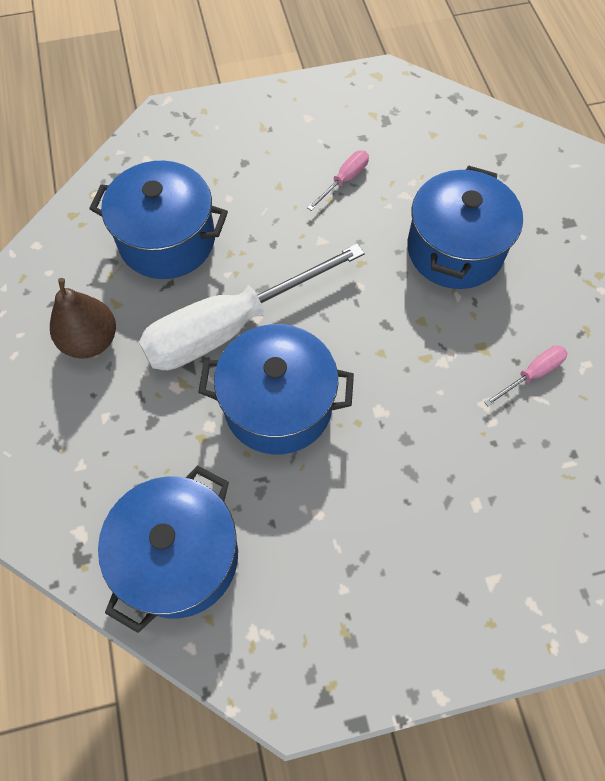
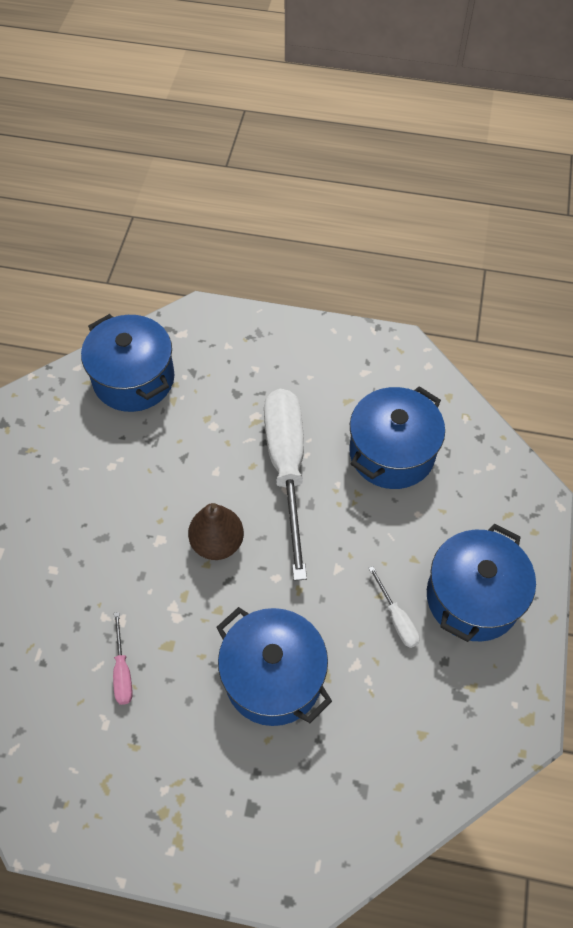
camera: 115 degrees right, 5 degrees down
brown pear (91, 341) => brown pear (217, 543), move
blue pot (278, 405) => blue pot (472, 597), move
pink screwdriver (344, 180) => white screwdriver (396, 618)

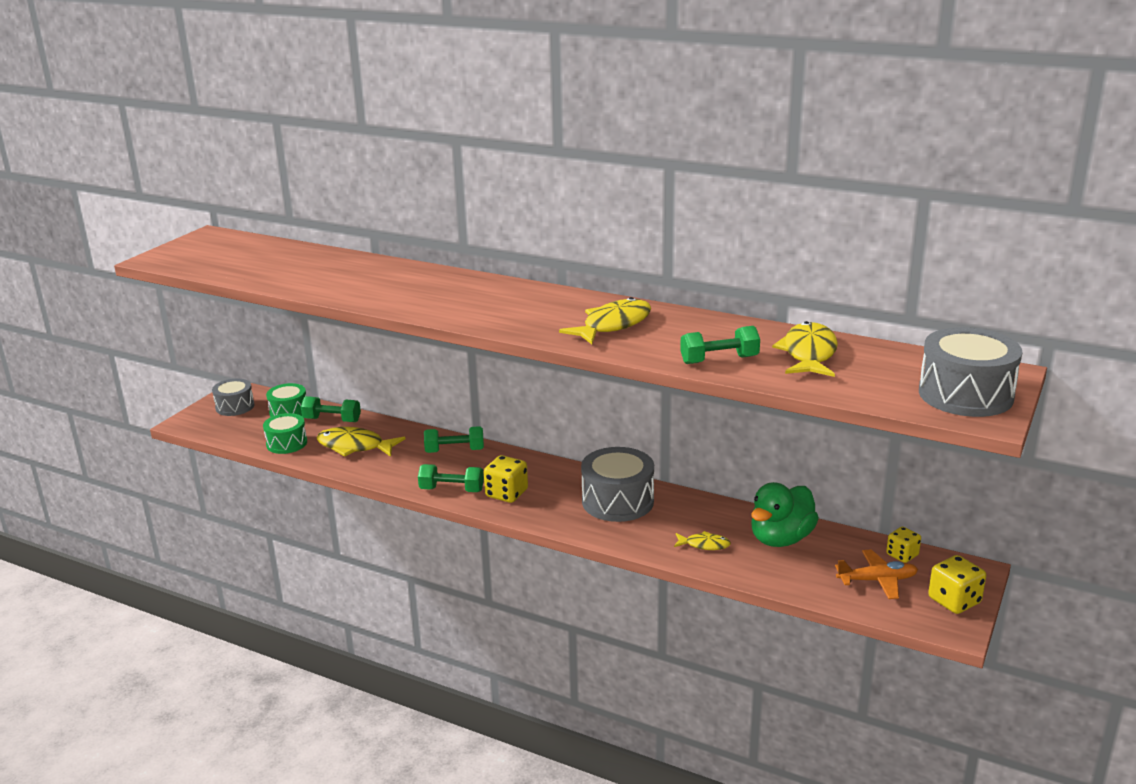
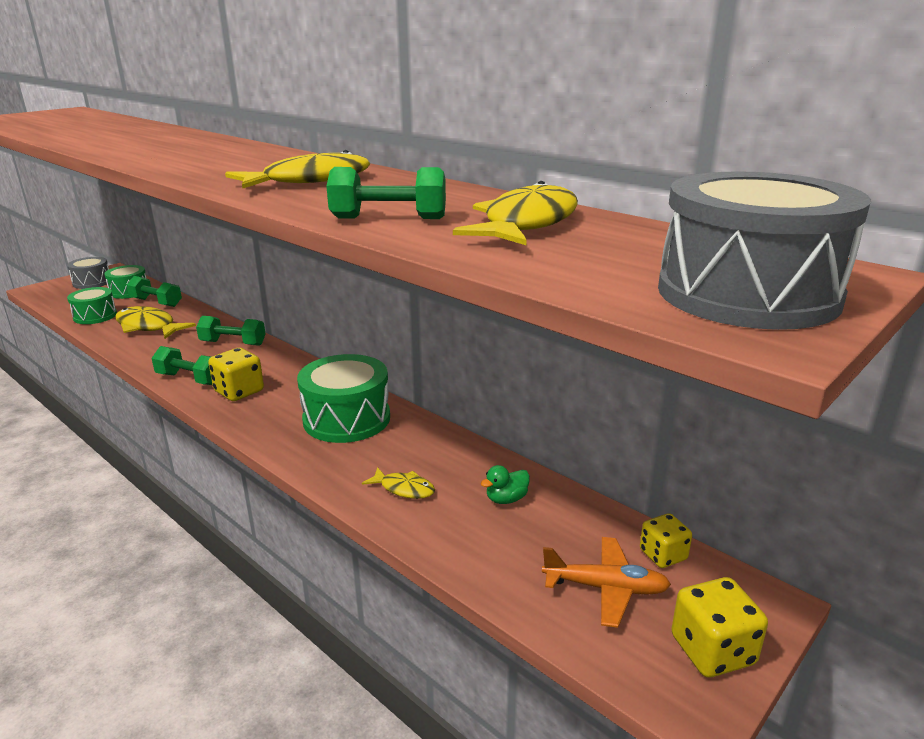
camera: 15 degrees right, 0 degrees up
grey drum (617, 501) => green drum (347, 419)
green duck (781, 539) => green duck (506, 499), x0.44

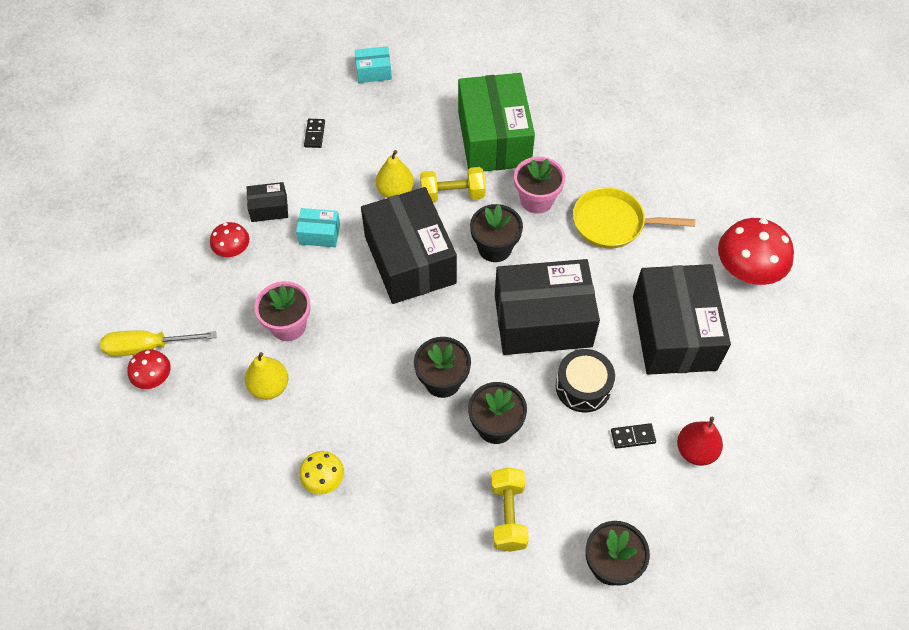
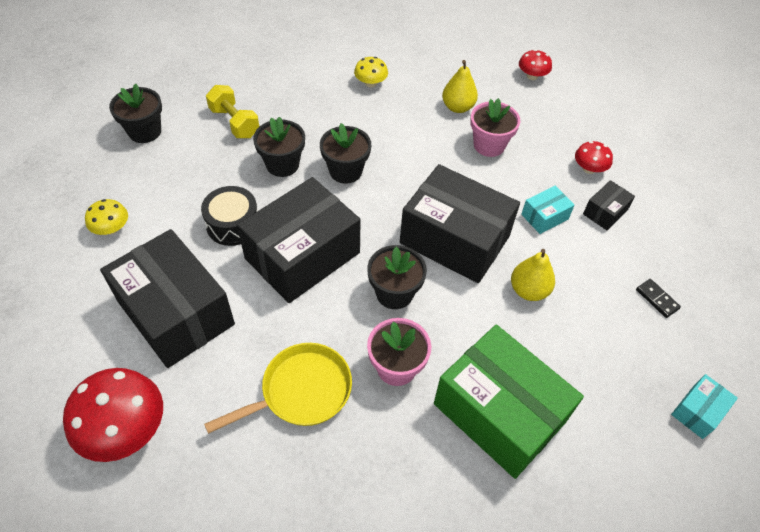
camera: 140 degrees right, 5 degrees down
yellow screwdriver (148, 347) => nothing
yellow dumbbell (452, 194) => nothing
black domino (633, 436) => nothing
red pear (695, 451) => yellow mushroom (111, 228)

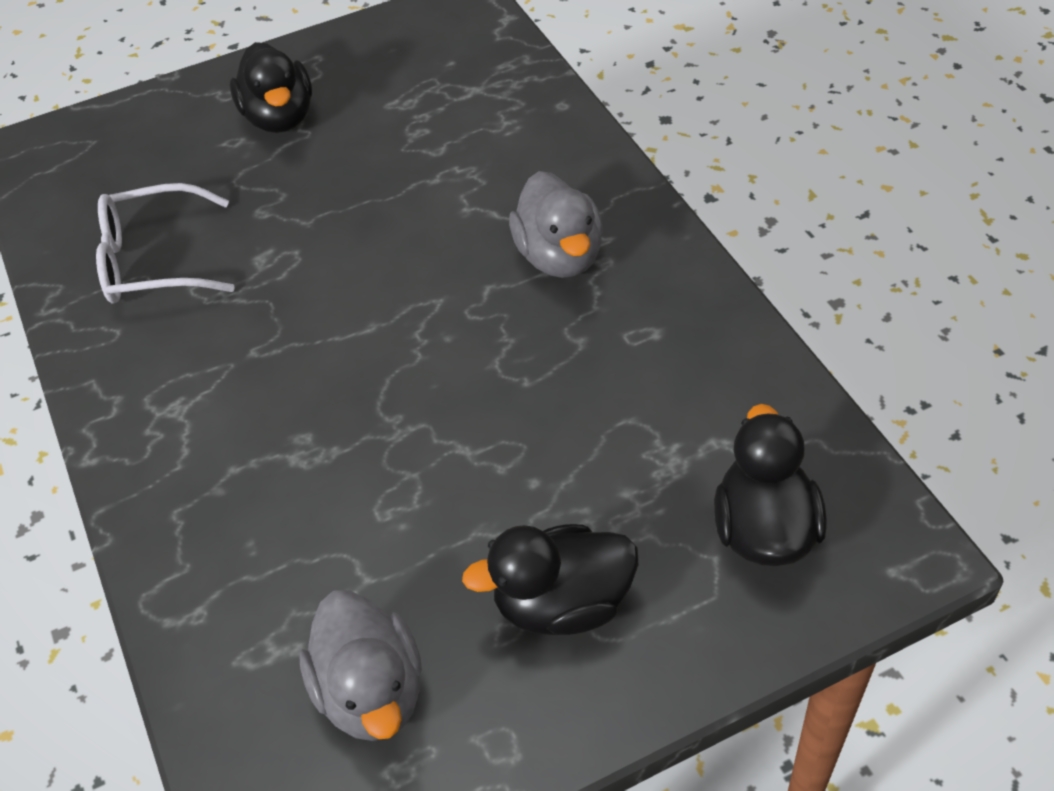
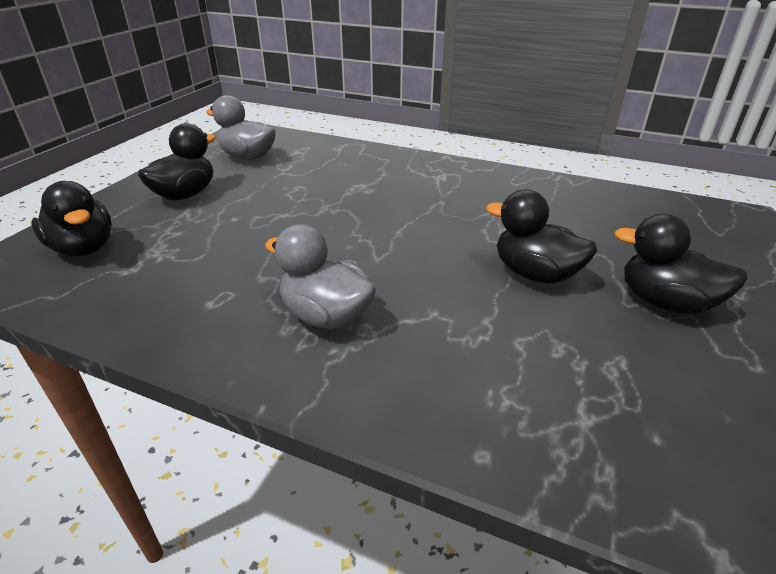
camera: 135 degrees right, 15 degrees down
white glasses (154, 261) => nothing
nothing => black duck (535, 274)

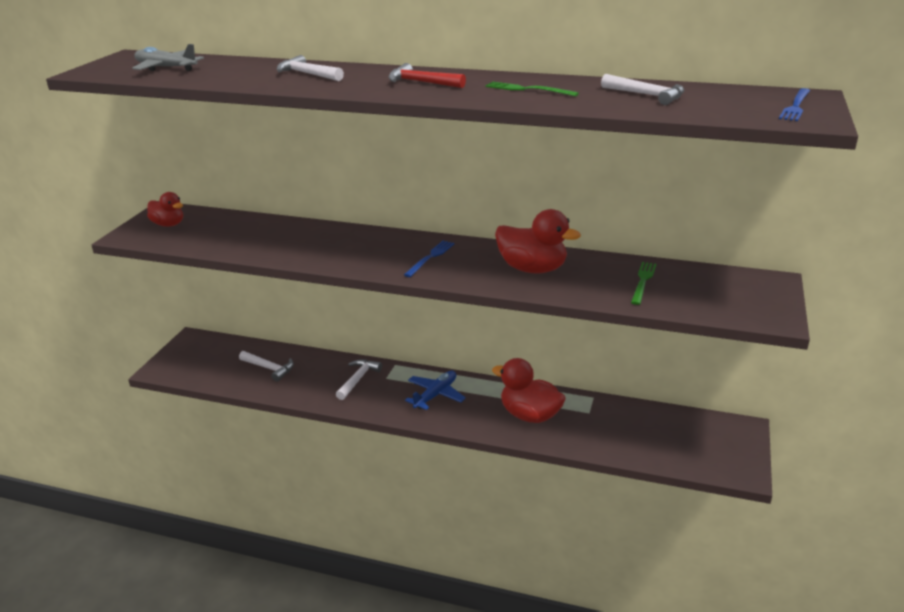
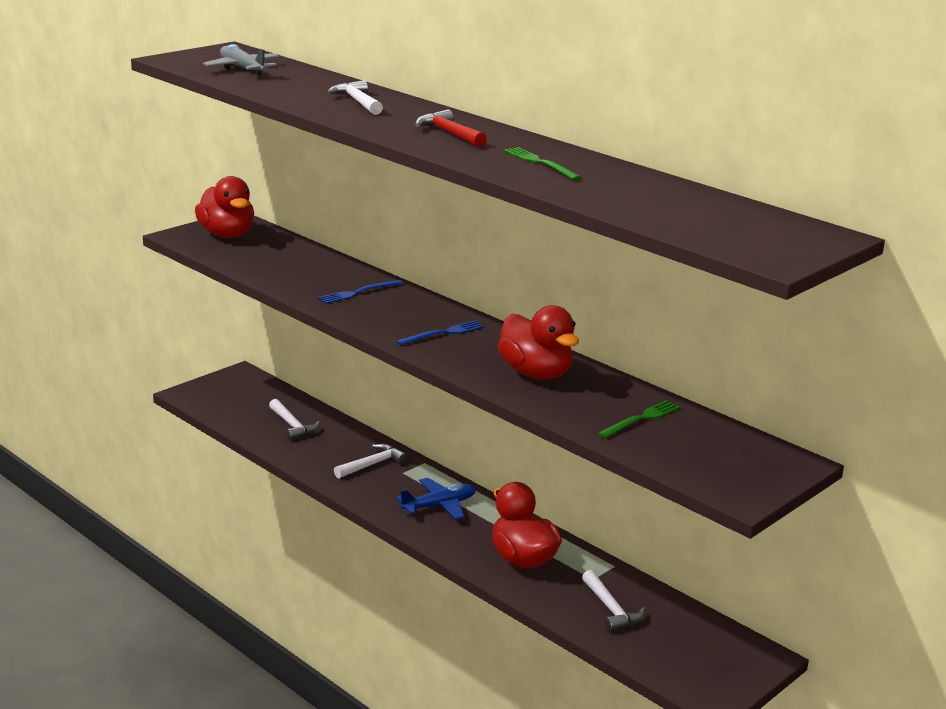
camera: 25 degrees right, 5 degrees down
white hammer (647, 95) => white hammer (611, 609), move
blue fork (796, 106) => blue fork (358, 292), move
red duck (168, 224) => red duck (227, 235), x1.62

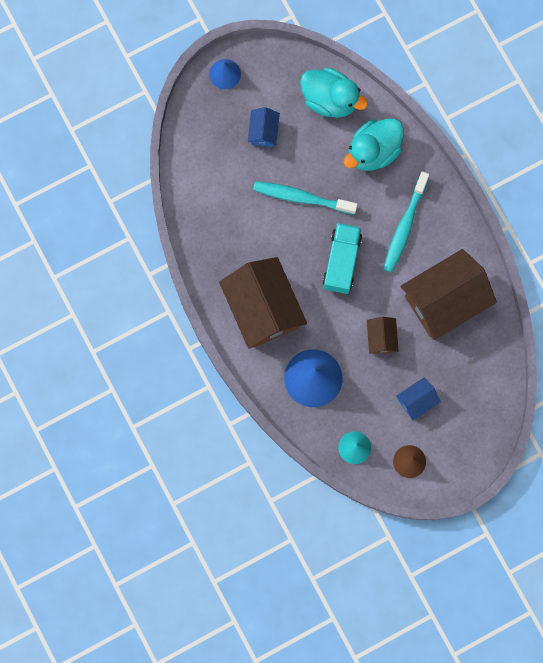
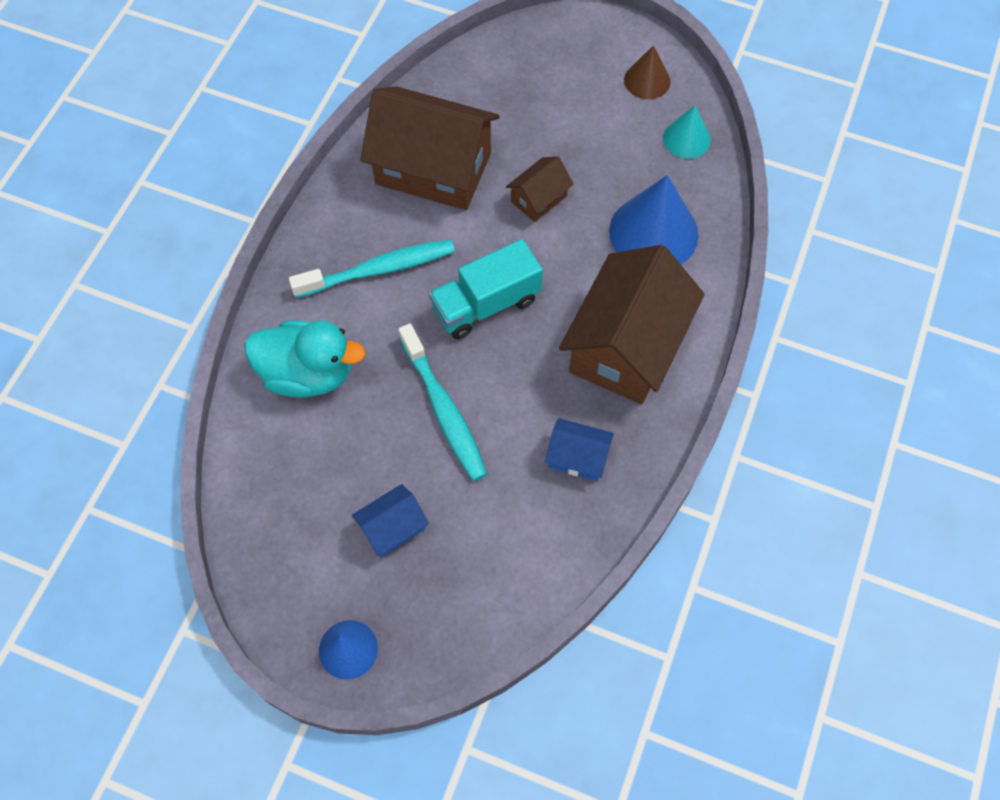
camera: 130 degrees left, 15 degrees down
turquoise duck (330, 100) => nothing
blue house (416, 400) => blue house (577, 457), move

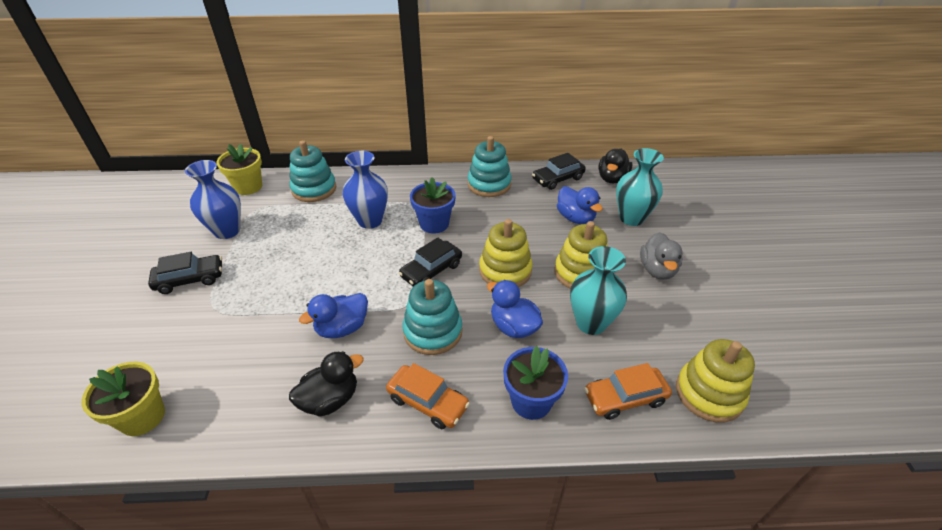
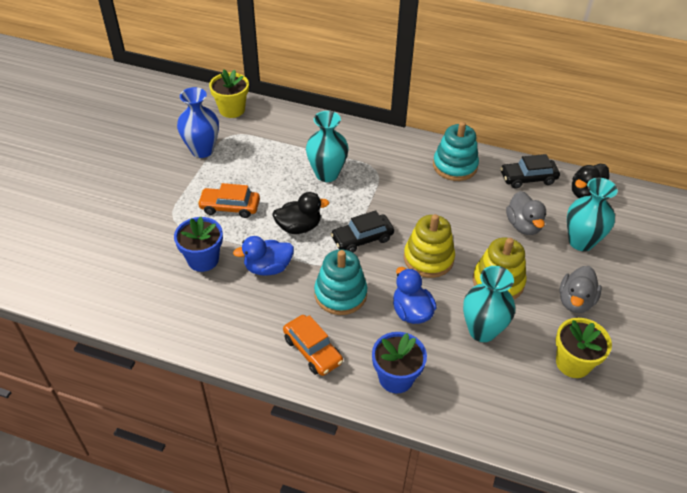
camera: 20 degrees right, 5 degrees up
black car (190, 279) => nothing
turquoise stacking toy (314, 189) => nothing
yellow stacking toy (709, 393) => nothing
yellow flower pot (142, 417) => yellow flower pot (573, 363), move
black duck (330, 399) => black duck (299, 227), move
blue flower pot (434, 224) => blue flower pot (203, 259), move
orange car (625, 398) => orange car (230, 207), move
blue vase (370, 221) => turquoise vase (327, 174)
blue duck (575, 218) => grey duck (523, 225)

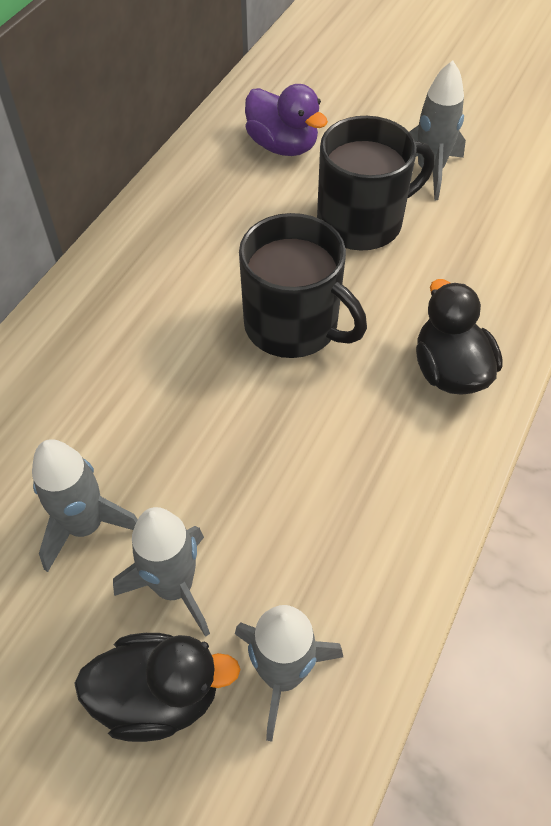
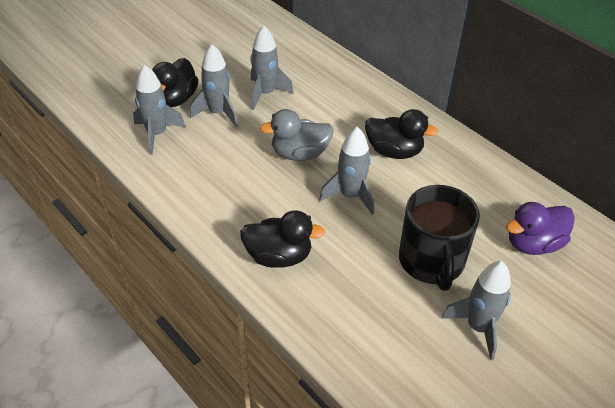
camera: 110 degrees right, 10 degrees down
nothing => grey duck (300, 154)
nothing => black duck (394, 151)
black mug (293, 325) => grey rocket (350, 196)

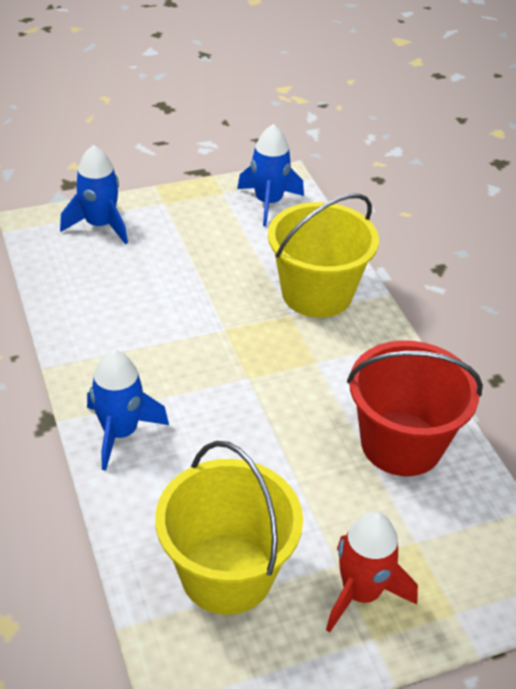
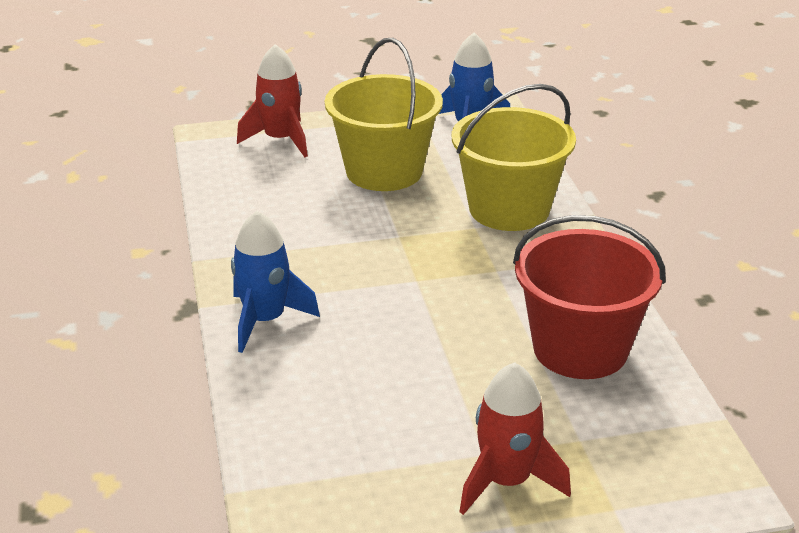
camera: 10 degrees right, 10 degrees down
yellow bucket (227, 573) => yellow bucket (384, 171), move
blue rocket (100, 225) => red rocket (280, 140)

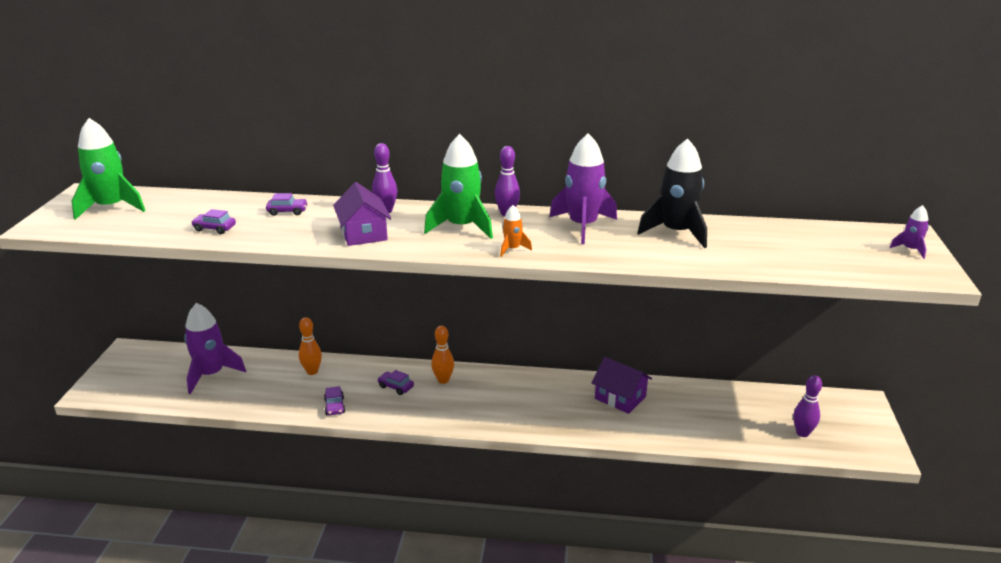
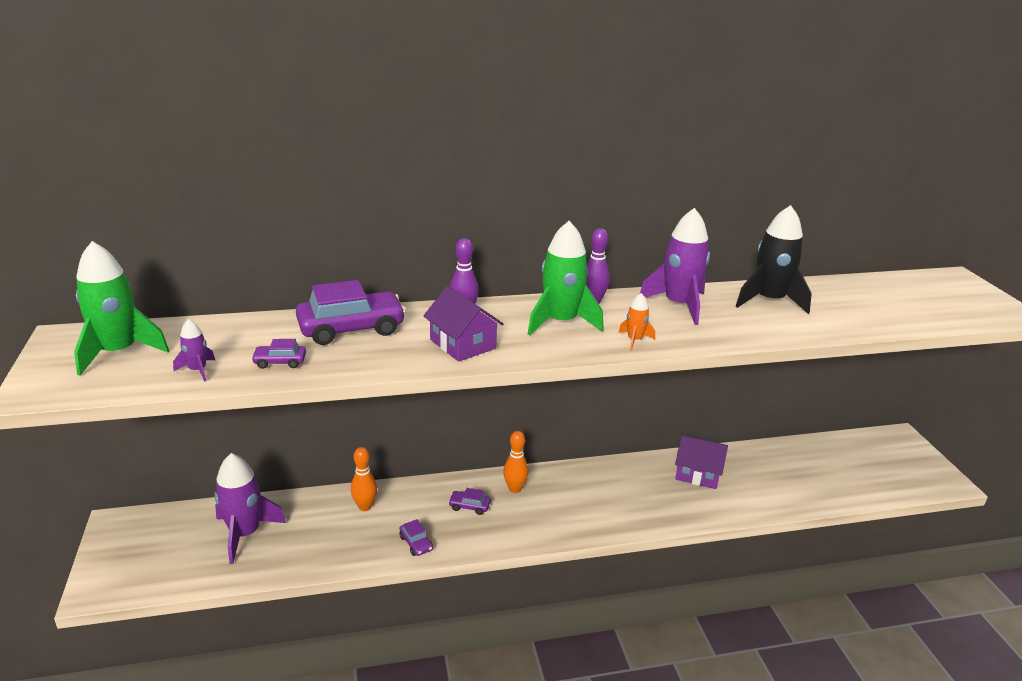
camera: 20 degrees left, 0 degrees up
purple bowling pin (802, 433) => nothing
purple rocket (910, 249) => purple rocket (197, 370), move
purple car (287, 211) => purple car (351, 329), x2.19

